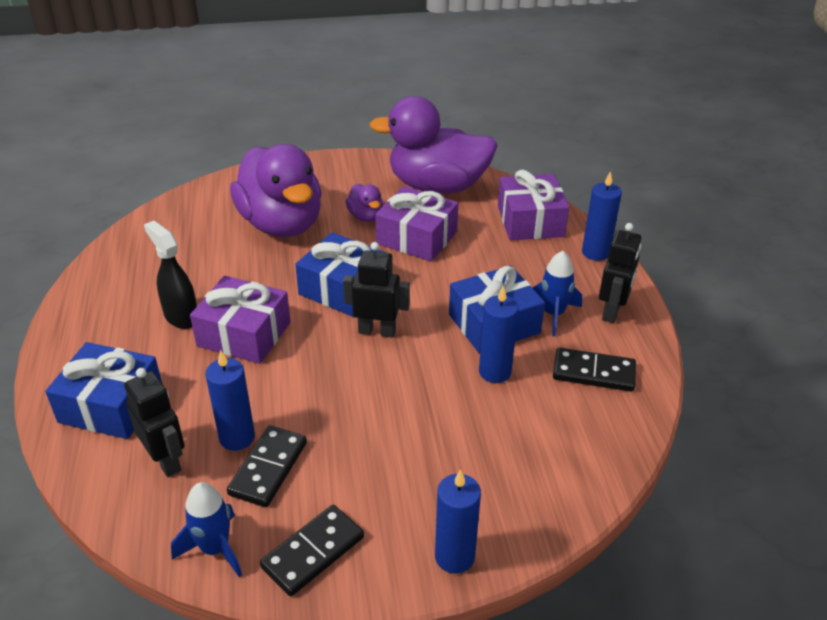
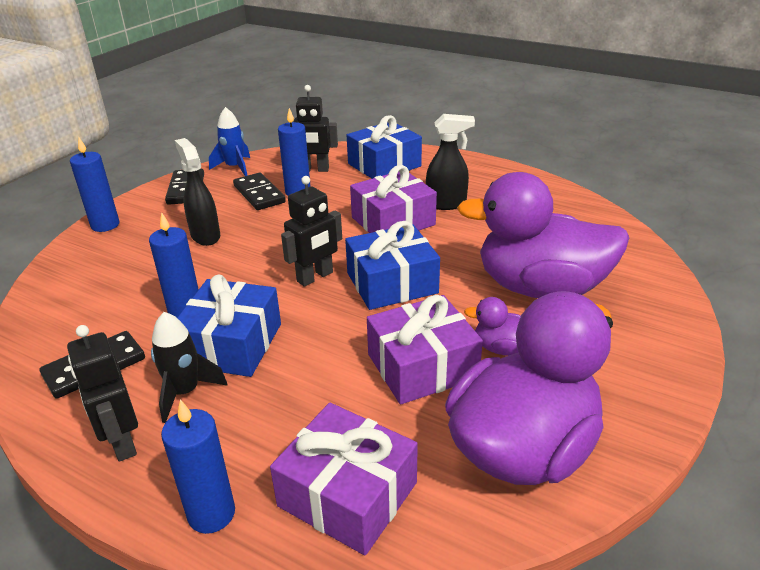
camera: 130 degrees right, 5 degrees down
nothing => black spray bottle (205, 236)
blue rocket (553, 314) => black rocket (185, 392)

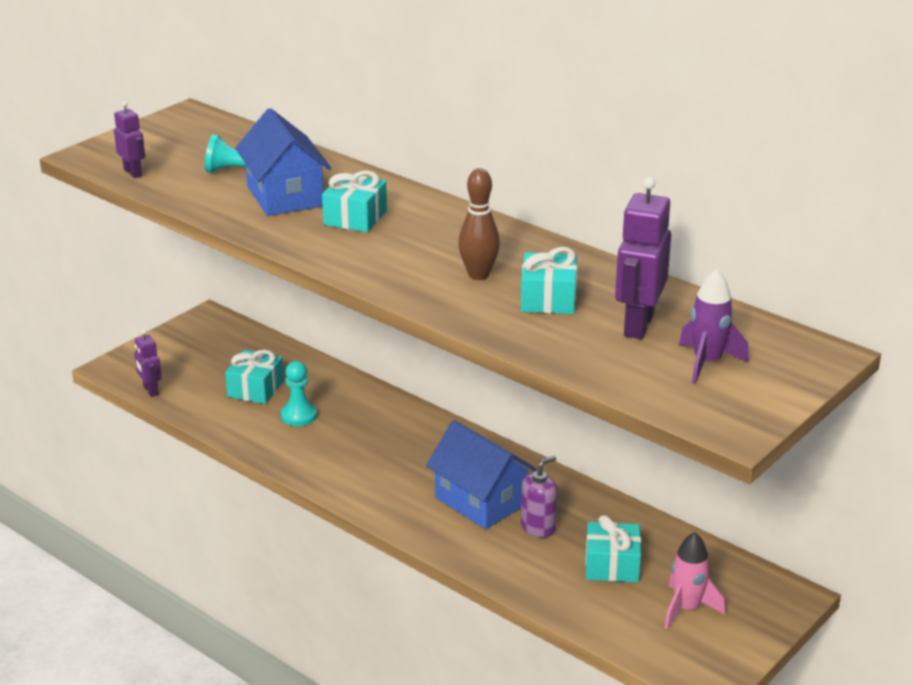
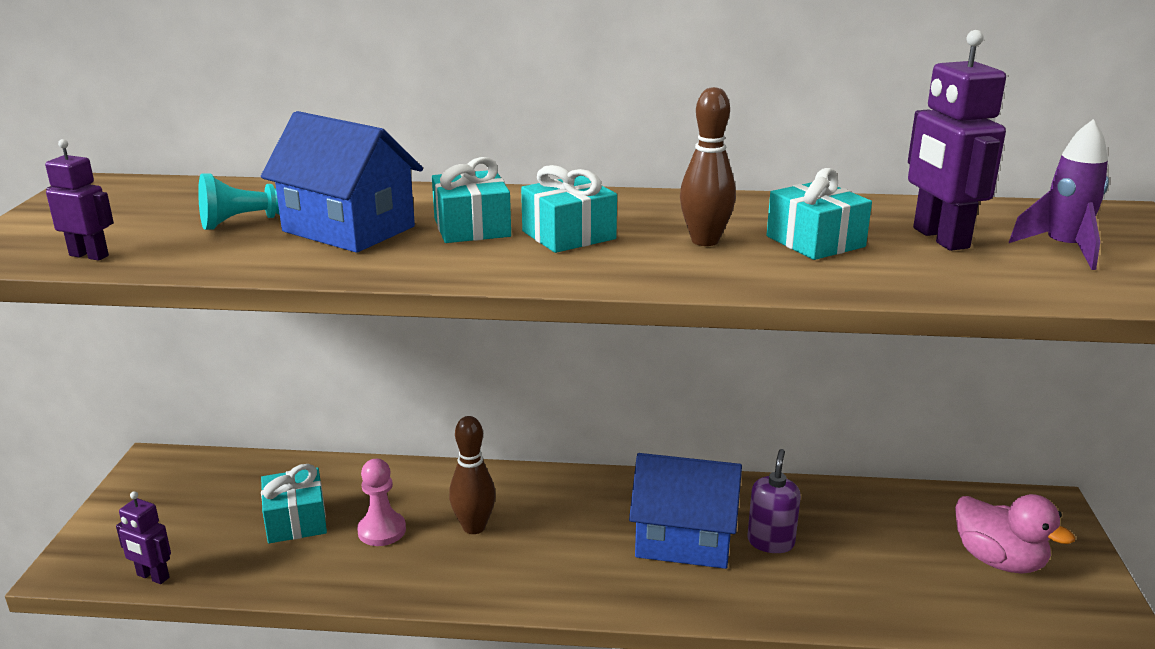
camera: 35 degrees left, 5 degrees down
nothing => brown bowling pin (474, 527)
turquoise gift (612, 565) => turquoise gift (568, 235), move
pink rocket (687, 609) => pink duck (999, 560)
turquoise pawn (299, 416) => pink pawn (382, 530)

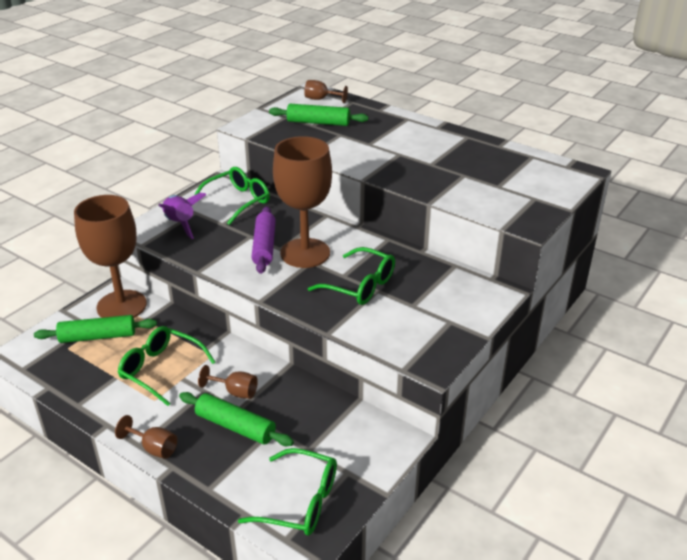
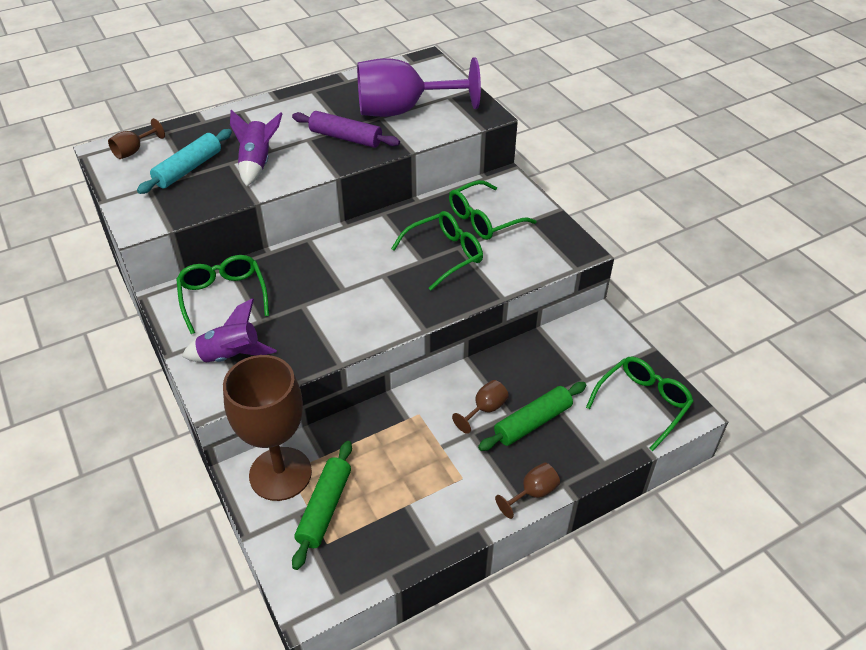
camera: 65 degrees left, 10 degrees up
brown goblet (305, 253) => nothing
nothing => purple rocket (257, 163)
nothing => purple goblet (403, 110)
green glasses (161, 370) => green glasses (484, 219), move
purple rolling pin (264, 246) => purple rolling pin (346, 138), move
green rolling pin (318, 123) => turquoise rolling pin (188, 169)

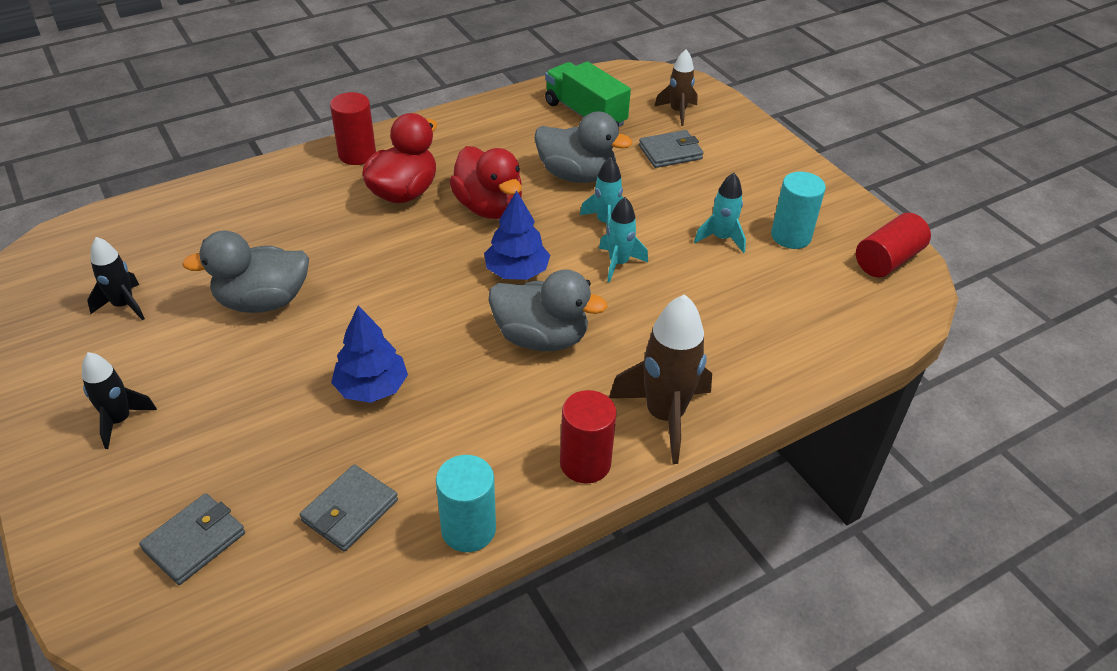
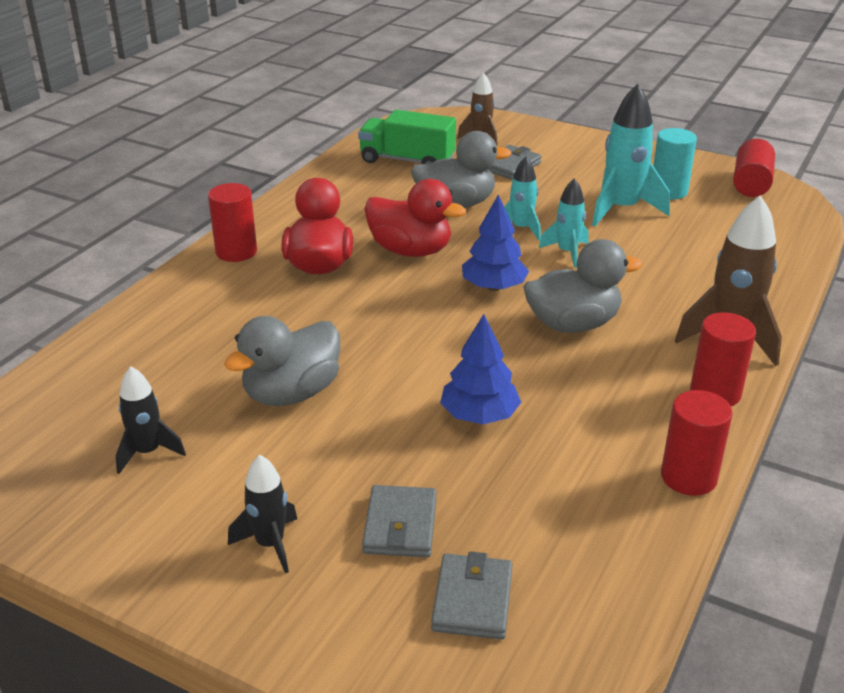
camera: 30 degrees left, 10 degrees down
grey wallet (350, 510) => grey wallet (400, 525), move
turquoise cylinder (468, 529) => red cylinder (688, 477)
turquoise rocket (721, 238) => turquoise rocket (621, 209), x1.71

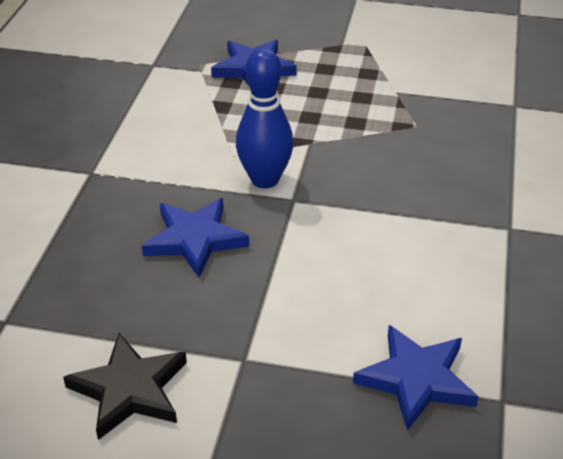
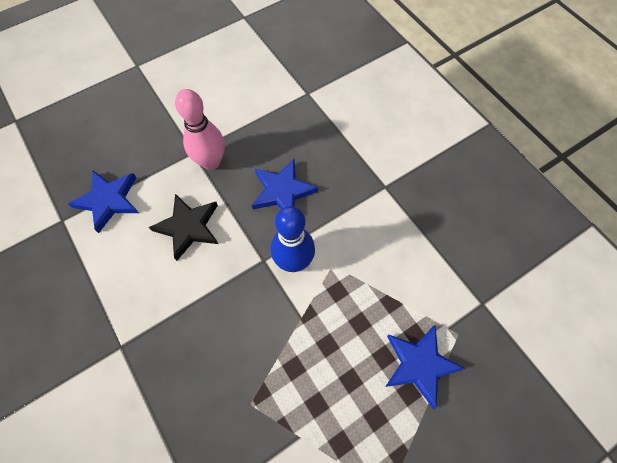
camera: 135 degrees right, 25 degrees up
nothing => pink bowling pin (211, 162)
black star (129, 389) => black star (188, 227), move

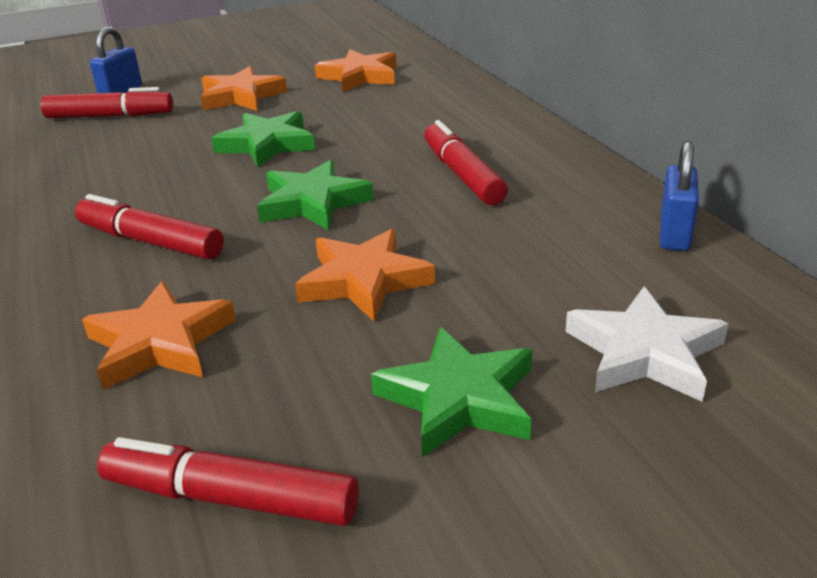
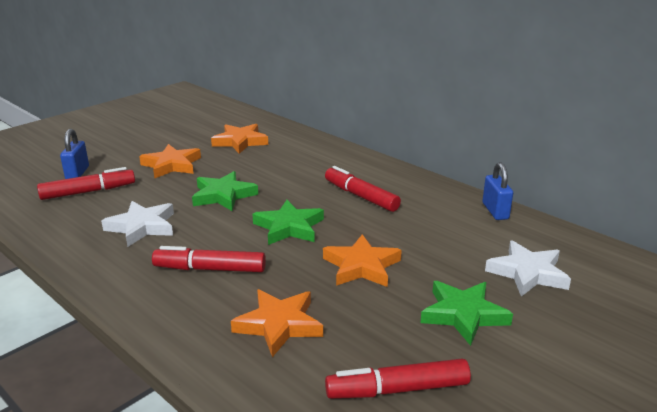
camera: 25 degrees left, 5 degrees down
nothing => white star (142, 227)

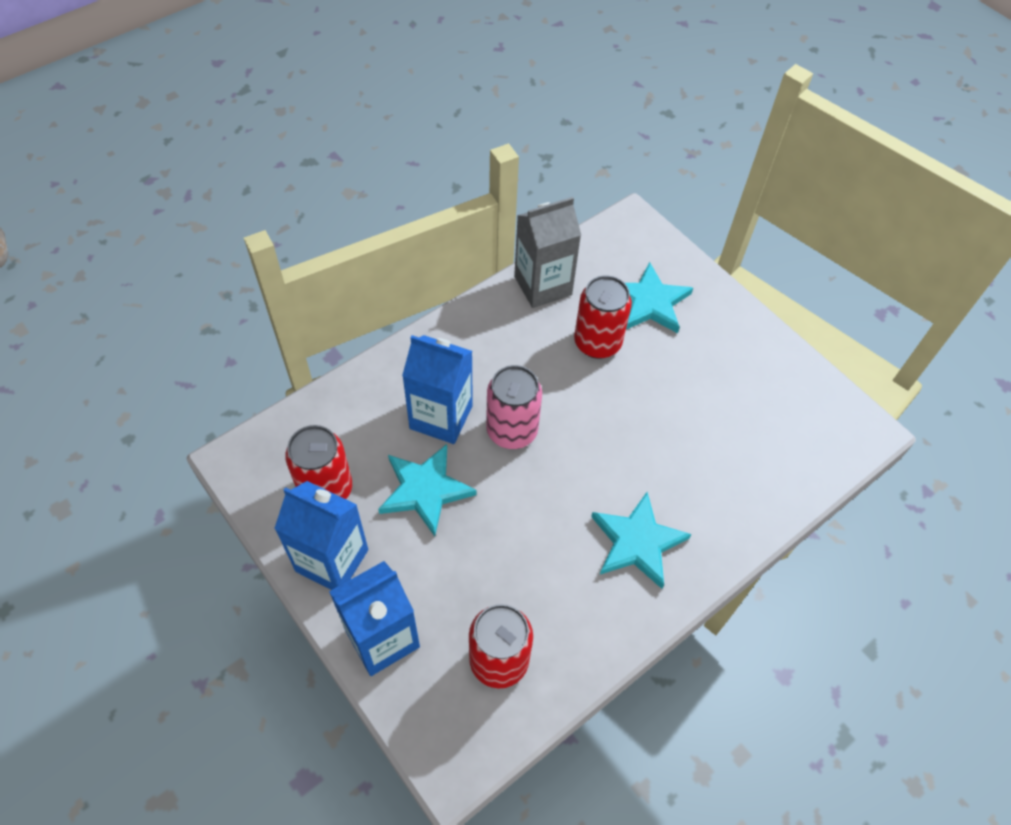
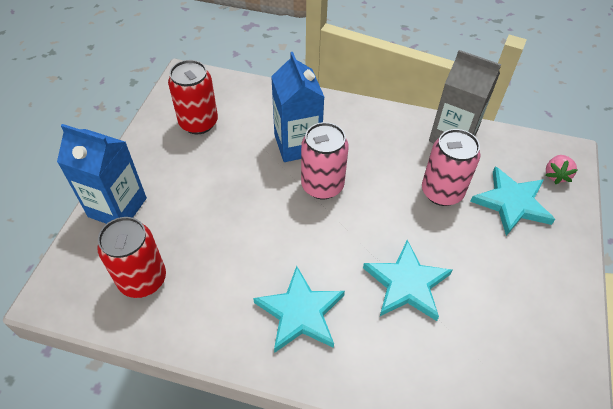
camera: 55 degrees right, 5 degrees down
blue carton (332, 560) => nothing
nothing => pink strawberry (556, 175)
turquoise star (425, 490) => turquoise star (406, 284), move
red can (597, 343) => pink can (442, 192)

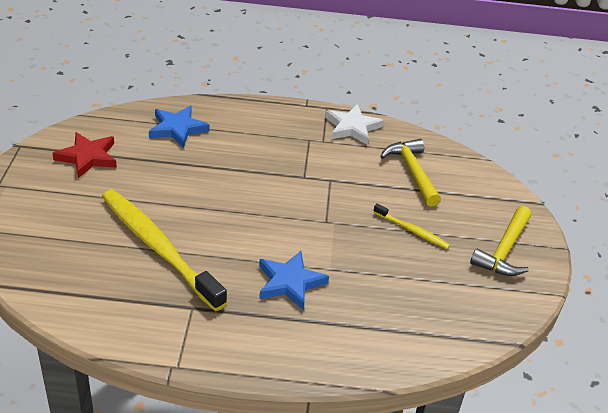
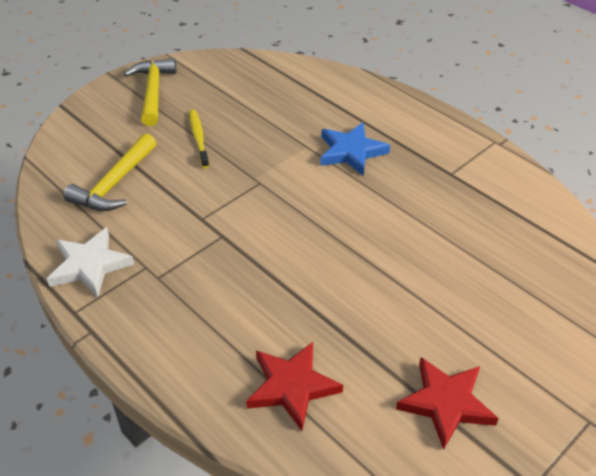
camera: 135 degrees left, 5 degrees up
yellow toothbrush (158, 247) => nothing
blue star (177, 129) => red star (292, 387)
yellow hammer (504, 250) => yellow hammer (153, 92), 75 degrees counterclockwise

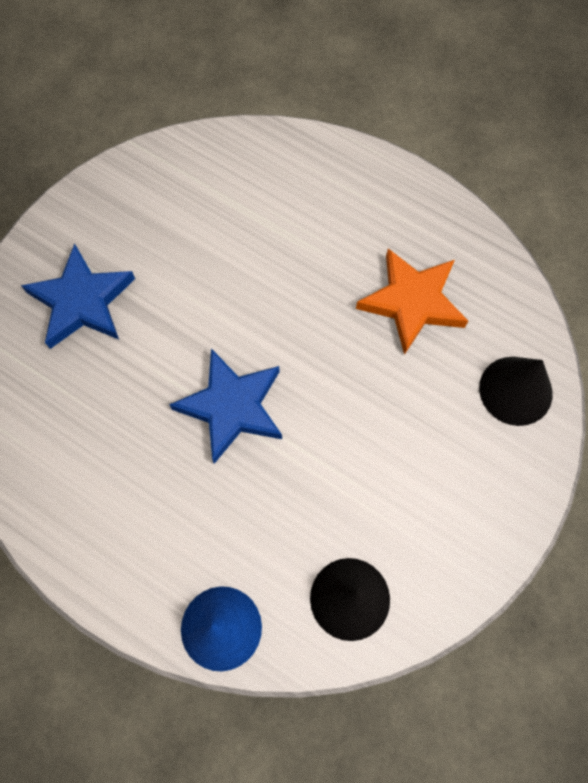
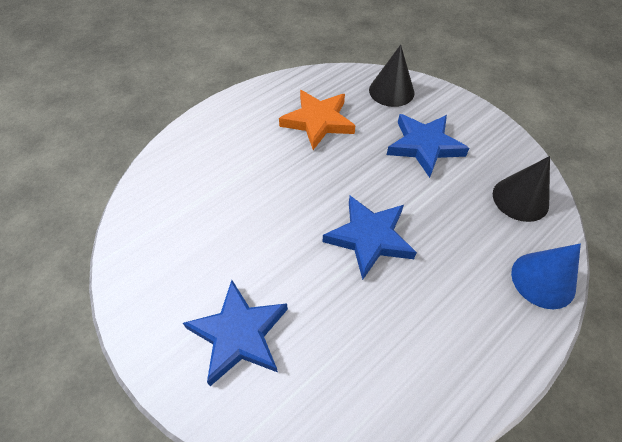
camera: 75 degrees left, 15 degrees down
nothing => blue star (424, 146)

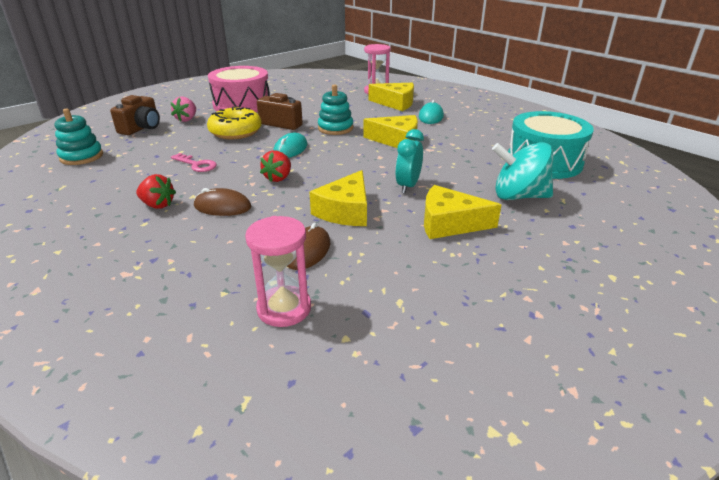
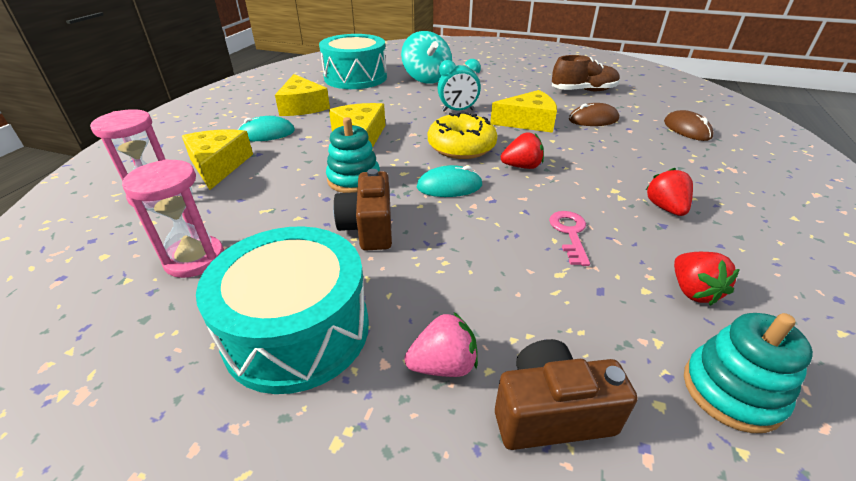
camera: 120 degrees left, 5 degrees up
nothing => brown shoe (583, 91)
nothing => red strawberry (693, 291)
brown mouse (222, 207) => brown mouse (687, 129), move
yellow donut (235, 132) => yellow donut (461, 147), move
pink hourglass (284, 308) => pink hourglass (194, 259), move
yellow cheese (449, 223) => yellow cheese (302, 106), move
pink drum (242, 104) => turquoise drum (297, 330)

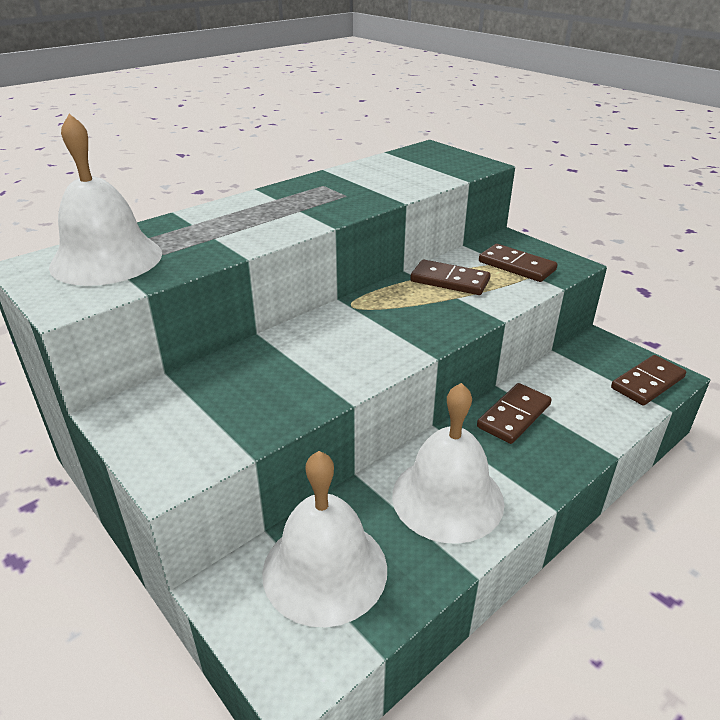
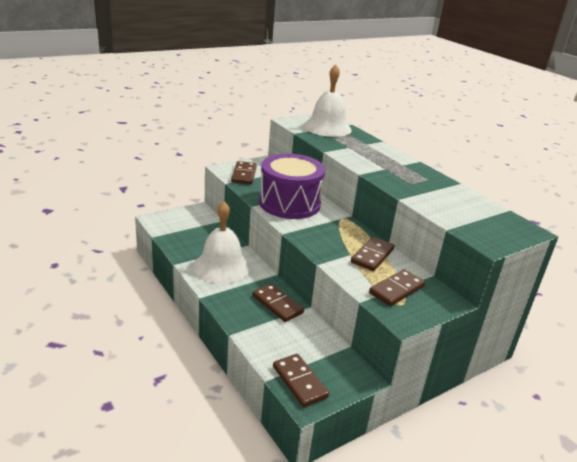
camera: 95 degrees right, 5 degrees down
white bell (325, 569) => nothing
nothing => brown domino (244, 174)
nothing => purple drum (289, 203)

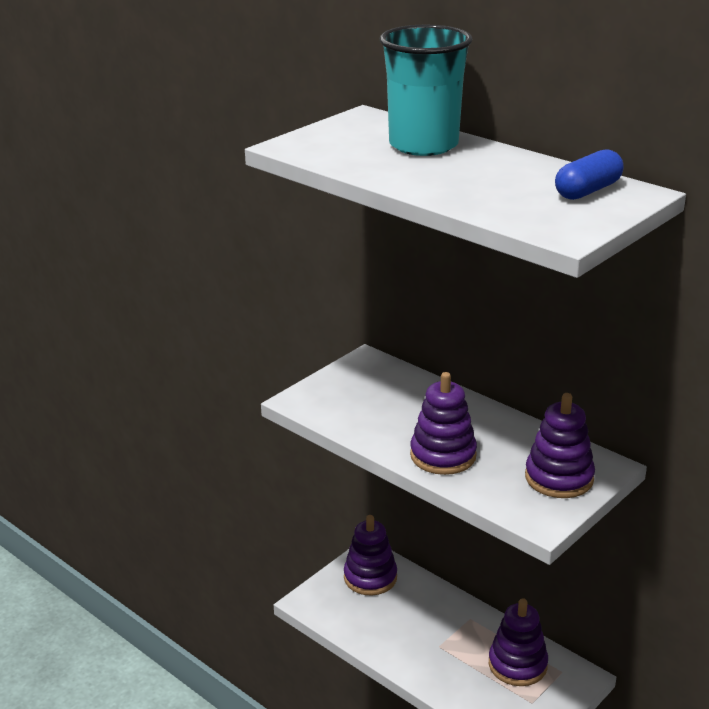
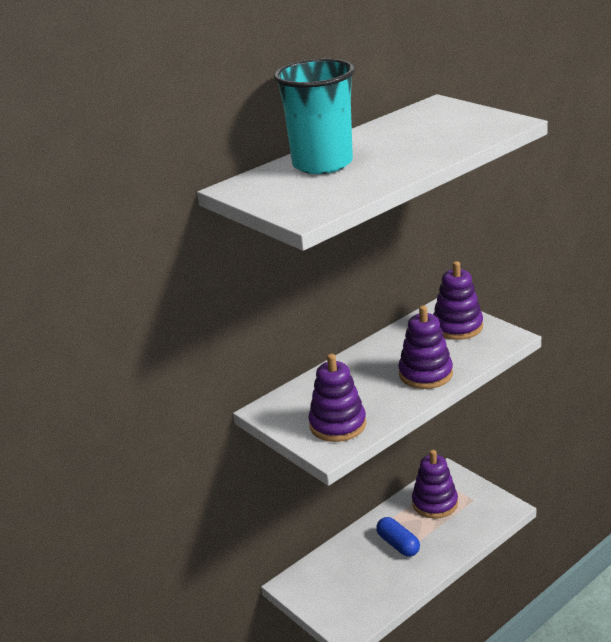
camera: 80 degrees left, 0 degrees up
purple stacking toy (370, 577) => purple stacking toy (337, 424), move
blue capsule (588, 191) => blue capsule (398, 544), move

